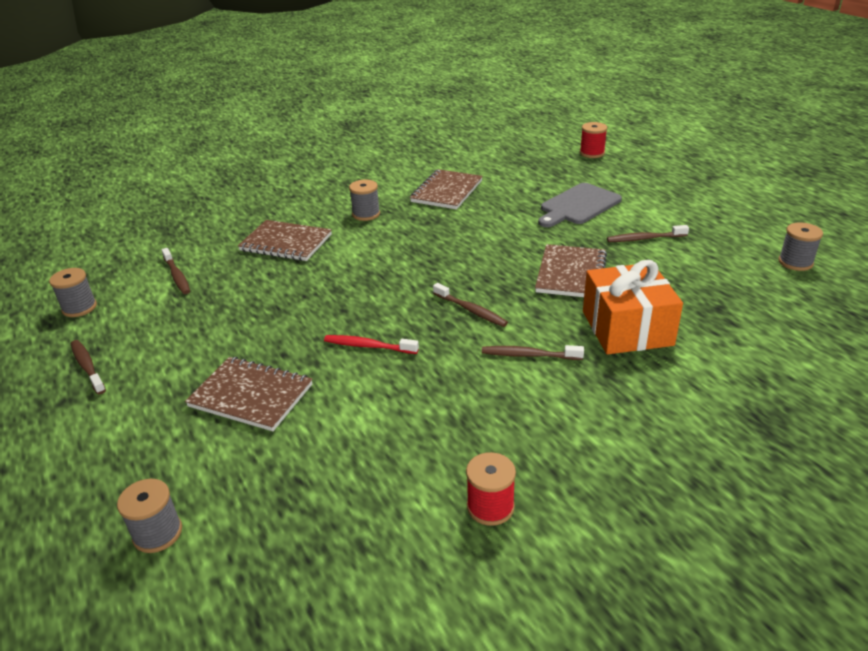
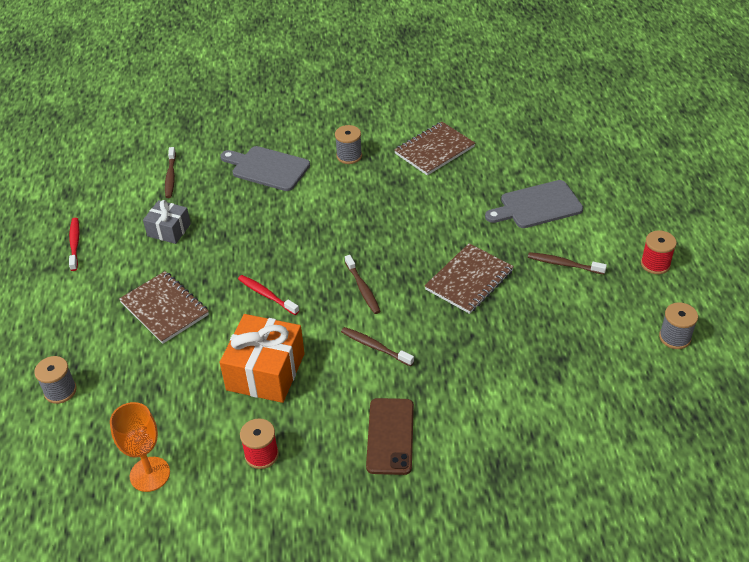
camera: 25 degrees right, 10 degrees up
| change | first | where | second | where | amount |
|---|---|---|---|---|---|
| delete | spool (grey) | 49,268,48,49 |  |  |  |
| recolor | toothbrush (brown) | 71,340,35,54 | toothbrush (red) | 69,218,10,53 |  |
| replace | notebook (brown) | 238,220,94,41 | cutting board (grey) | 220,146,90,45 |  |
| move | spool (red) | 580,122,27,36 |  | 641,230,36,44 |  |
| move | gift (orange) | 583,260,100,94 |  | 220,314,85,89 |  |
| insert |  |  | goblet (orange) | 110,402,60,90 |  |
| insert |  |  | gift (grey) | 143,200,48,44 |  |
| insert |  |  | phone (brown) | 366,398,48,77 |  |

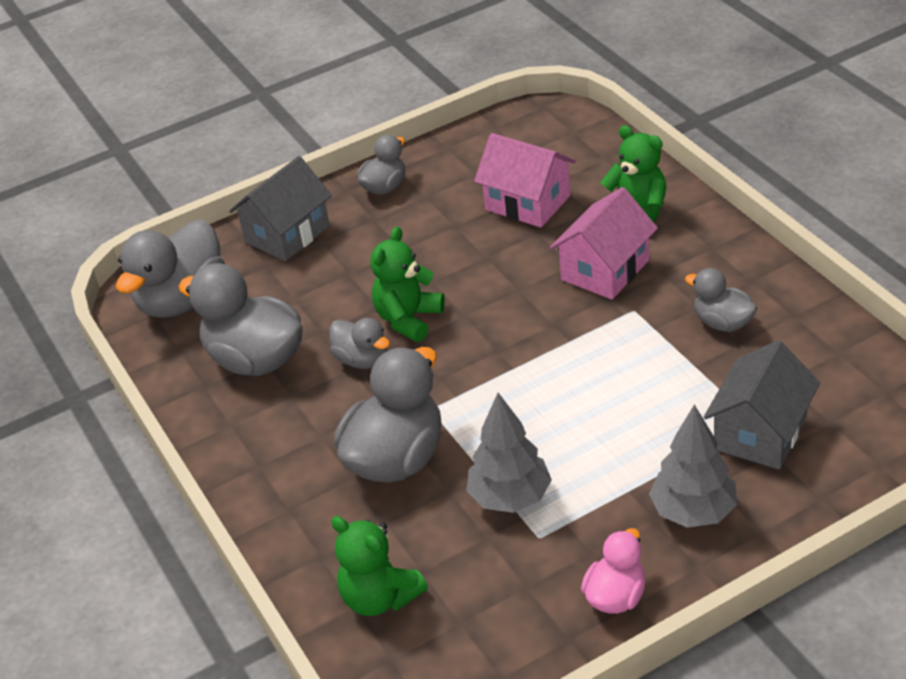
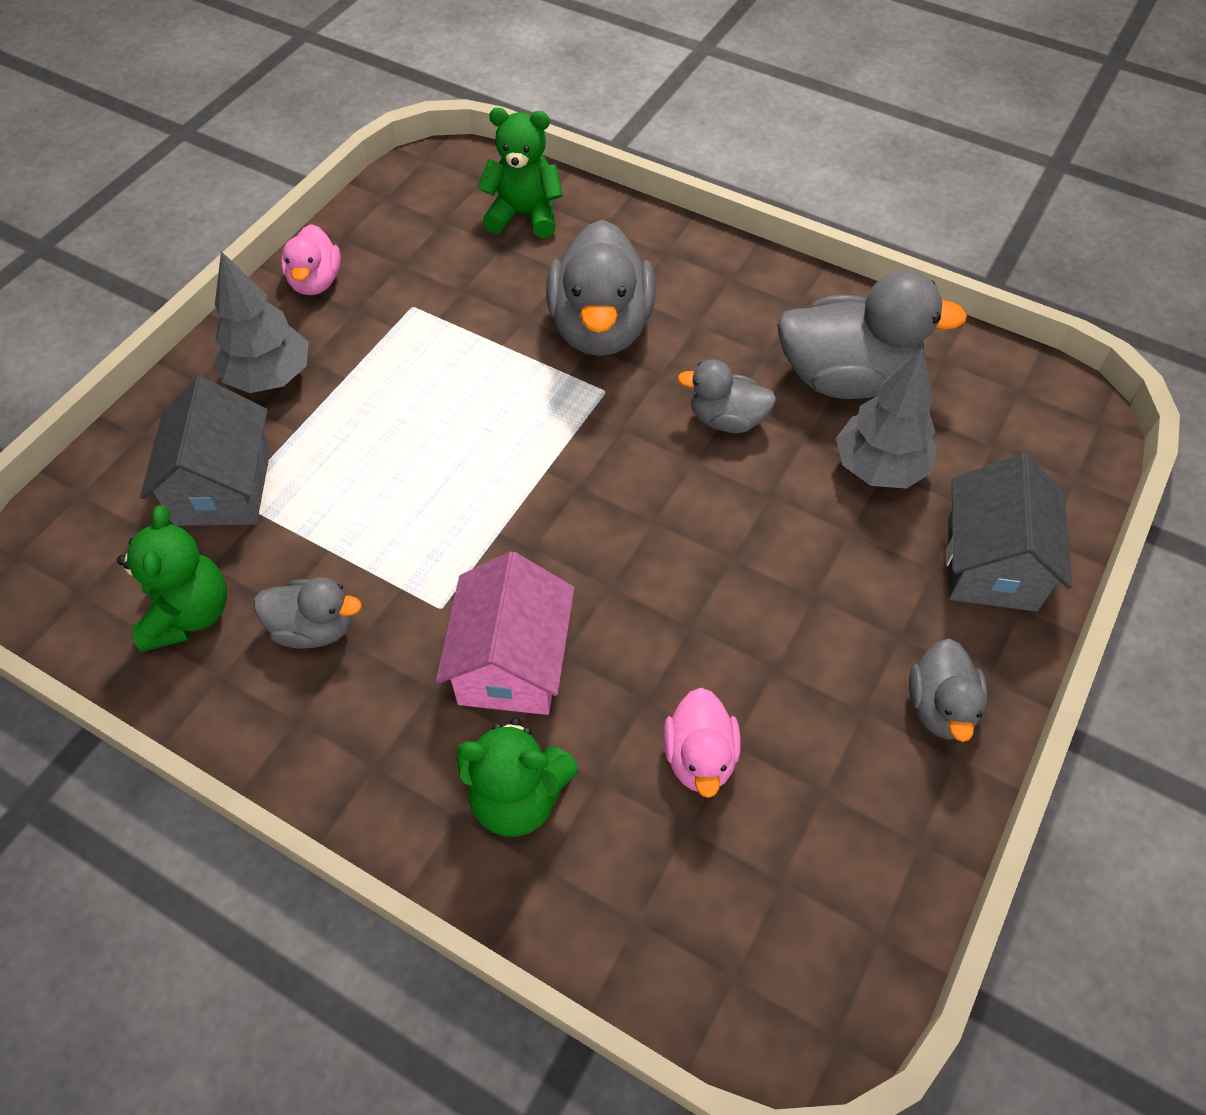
camera: 145 degrees right, 15 degrees up
| change | first | where | second | where | amount |
|---|---|---|---|---|---|
| delete | duck (grey) | 116,219,109,99 |  |  |  |
| move | teddy bear (green) | 370,227,75,115 |  | 117,505,110,147 |  |
| move | tree (grey) | 466,393,86,120 |  | 836,347,101,142 |  |
| replace | house (pink) | 474,133,102,95 | duck (pink) | 663,688,78,110 |  |

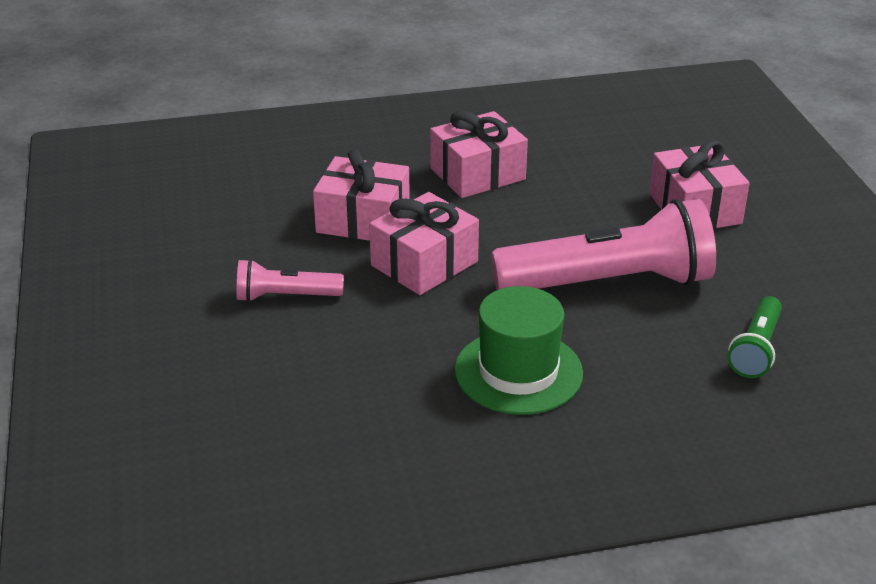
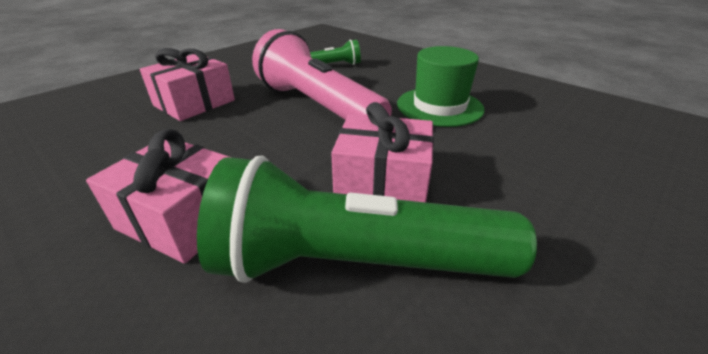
camera: 125 degrees left, 0 degrees up
| change | first | where | second | where | amount |
|---|---|---|---|---|---|
| delete | flashlight (pink) | 236,259,108,43 |  |  |  |
| replace | gift (pink) | 313,149,97,92 | flashlight (green) | 197,156,340,127 |  |

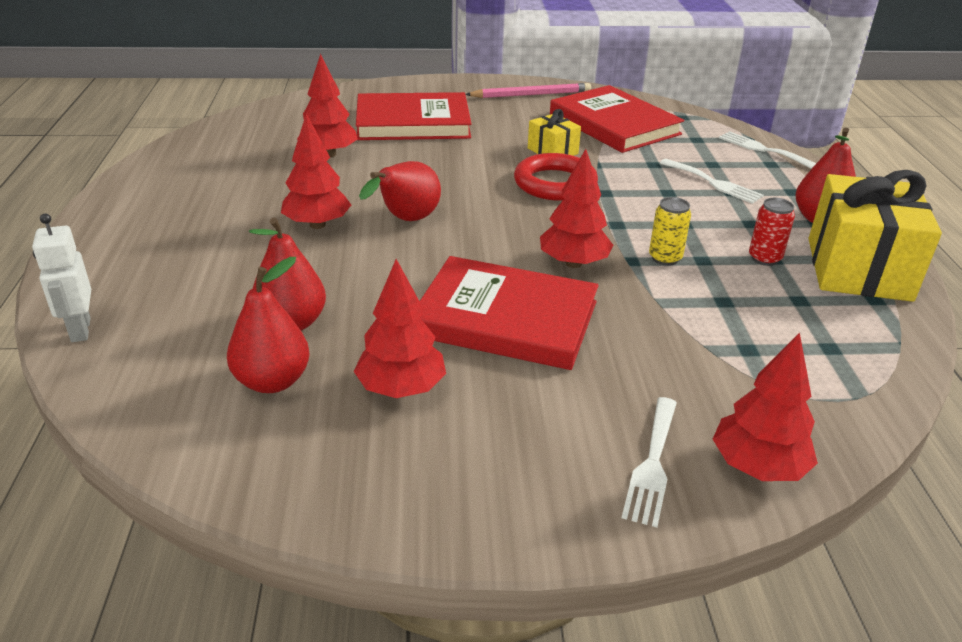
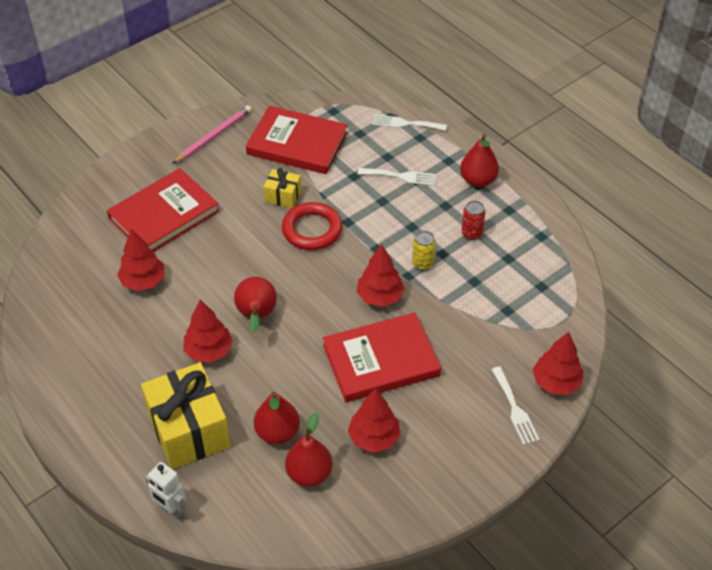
camera: 35 degrees left, 15 degrees up
| change | first | where | second | where | amount |
|---|---|---|---|---|---|
| move | gift (yellow) | 809,170,133,132 |  | 141,362,90,107 |  |

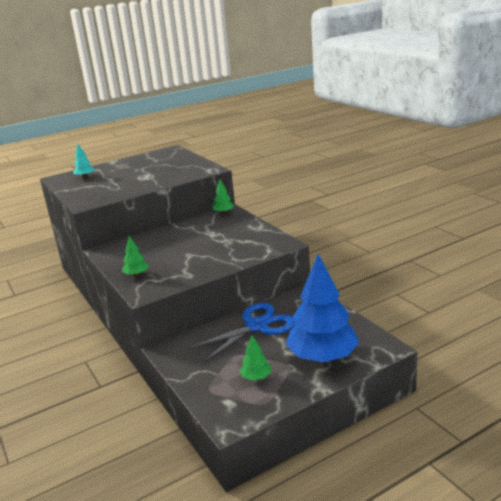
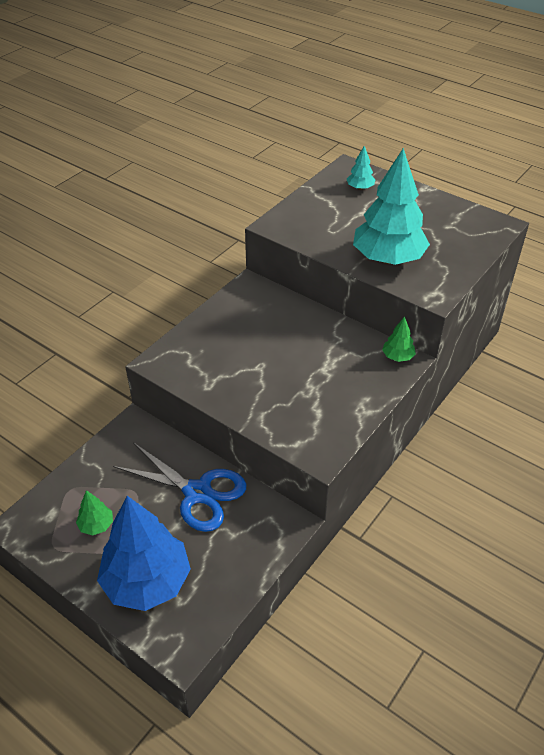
camera: 65 degrees right, 20 degrees up
| change | first | where | second | where | amount |
|---|---|---|---|---|---|
| delete | tree (green) | 122,236,27,40 |  |  |  |
| insert |  |  | tree (turquoise) | 353,148,77,117 |  |

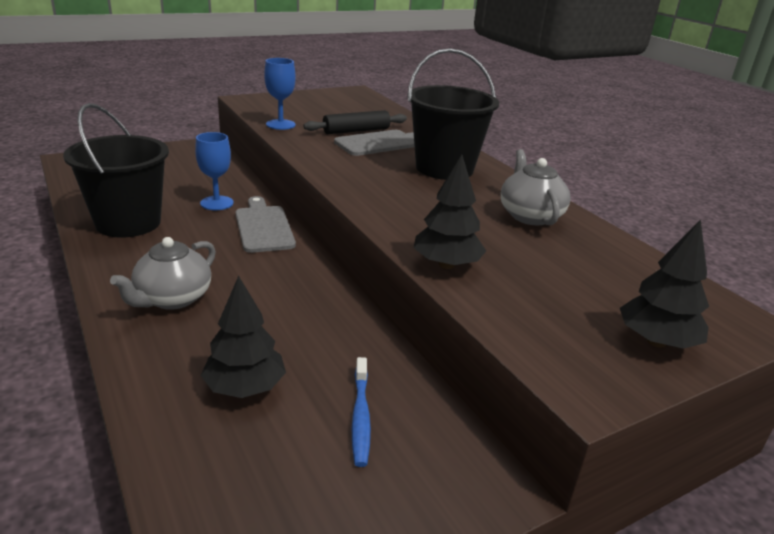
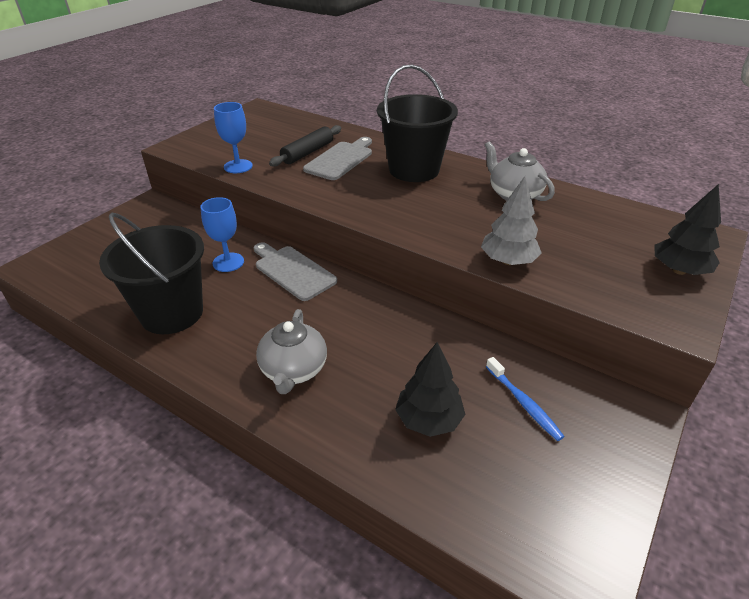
camera: 25 degrees left, 10 degrees up
| change | first | where | second | where | amount |
|---|---|---|---|---|---|
| recolor | tree (black) | 414,154,72,115 | tree (grey) | 481,176,61,89 |  |

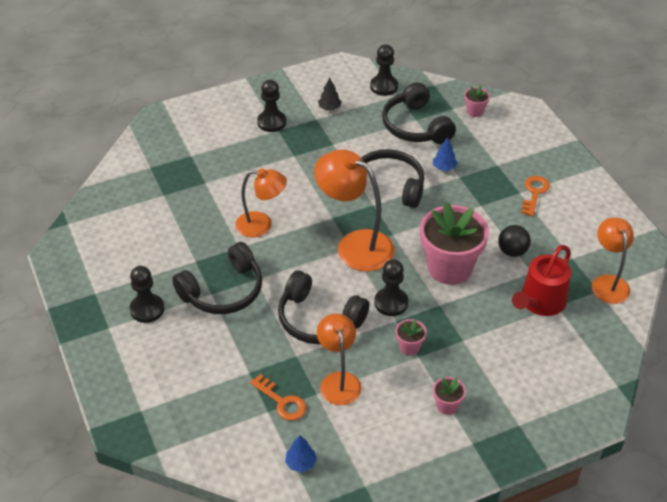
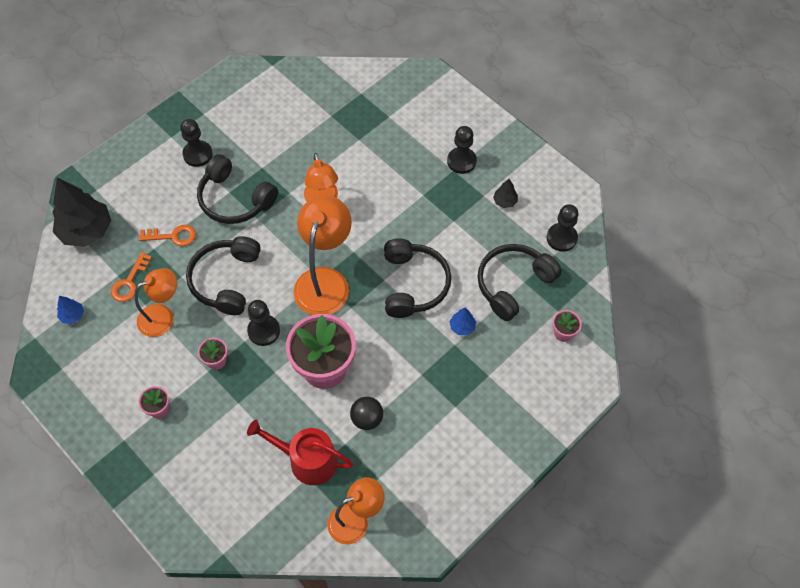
camera: 70 degrees right, 15 degrees up
| change | first | where | second | where | amount |
|---|---|---|---|---|---|
| move | key (orange) | 521,176,29,40 |  | 139,225,57,21 |  |
| insert |  |  | tree (black) | 52,177,59,70 |  |

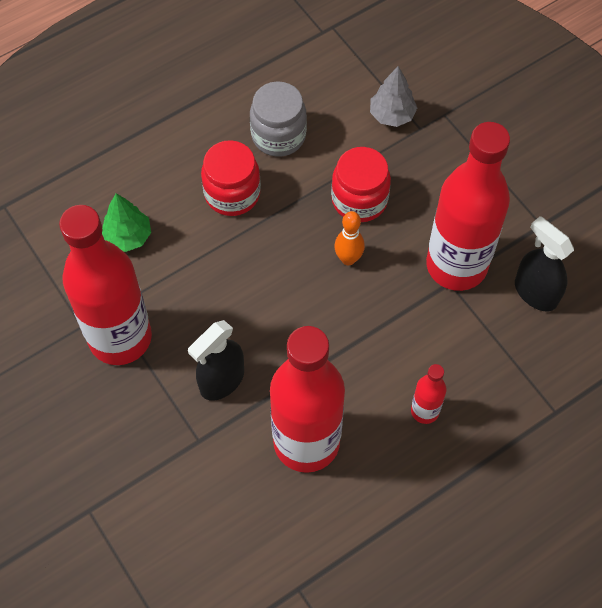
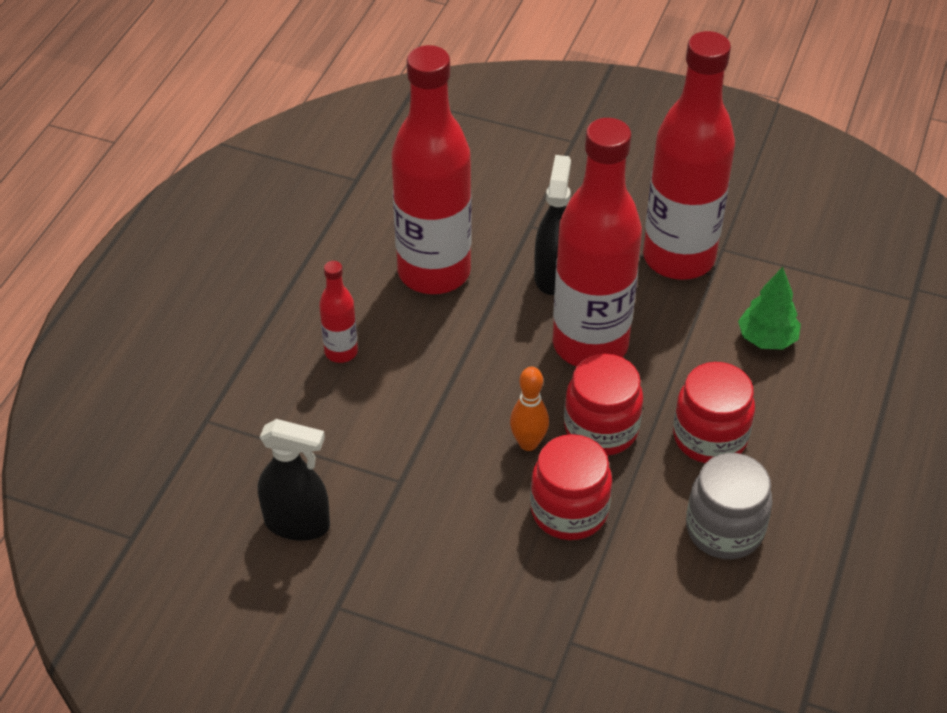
camera: 145 degrees right, 15 degrees down
| change | first | where | second | where | amount |
|---|---|---|---|---|---|
| delete | tree (grey) | 370,66,47,61 |  |  |  |
| move | bottle (red) | 426,122,84,169 |  | 552,118,90,248 |  |
| insert |  |  | jar (red) | 564,354,79,102 |  |

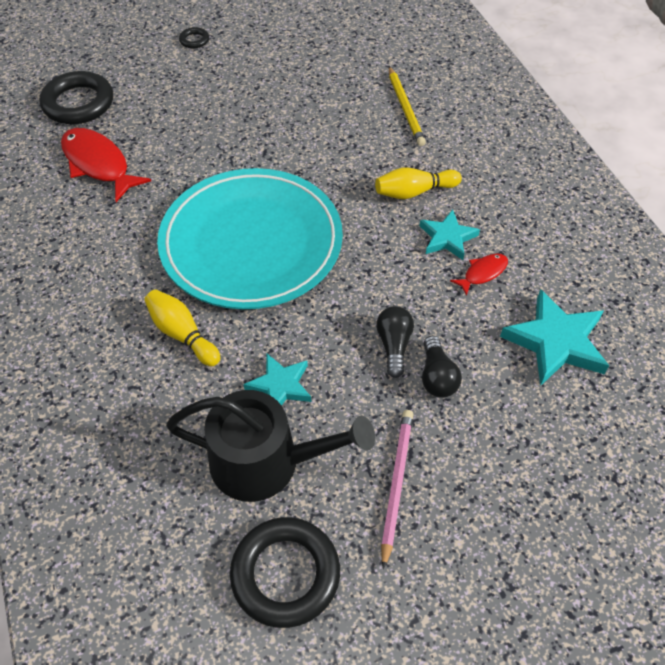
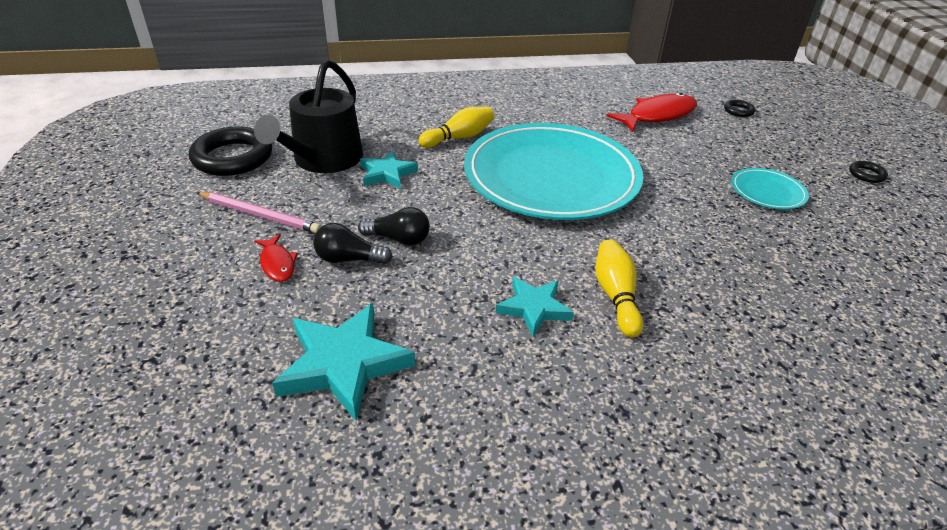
camera: 100 degrees right, 15 degrees down
| change | first | where | second | where | amount |
|---|---|---|---|---|---|
| resize | ring (black) | 39,71,74,53 |  | 724,100,32,17 | x0.45 |
| delete | pencil (yellow) | 389,66,37,80 |  |  |  |
| move | fish (red) | 450,253,58,43 |  | 254,234,44,48 |  |
| insert |  |  | plate (turquoise) | 731,168,78,41 |  |

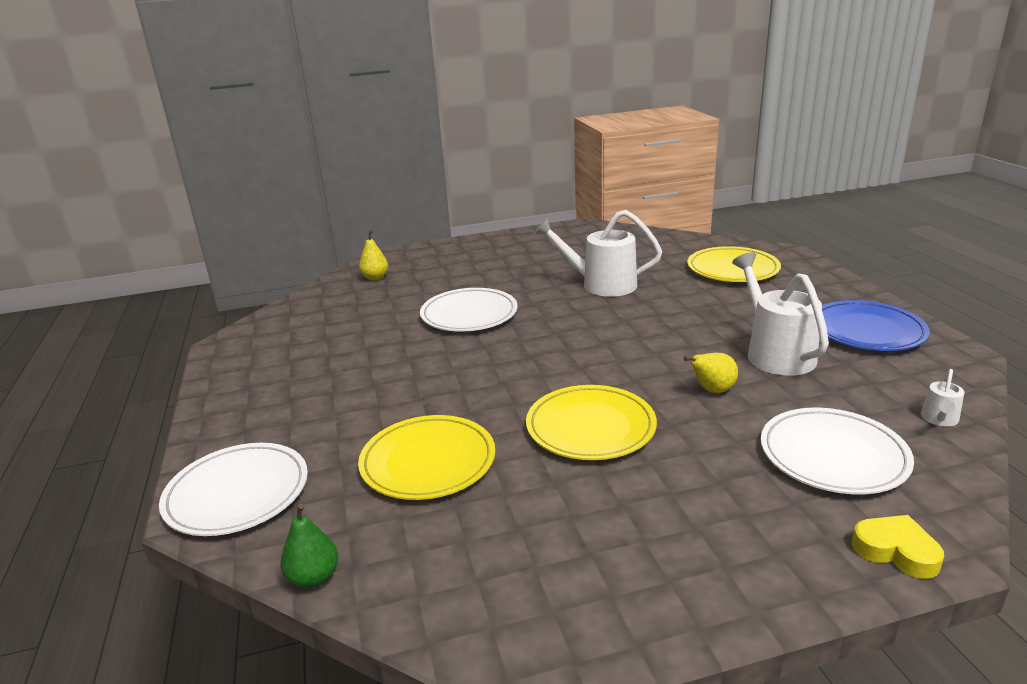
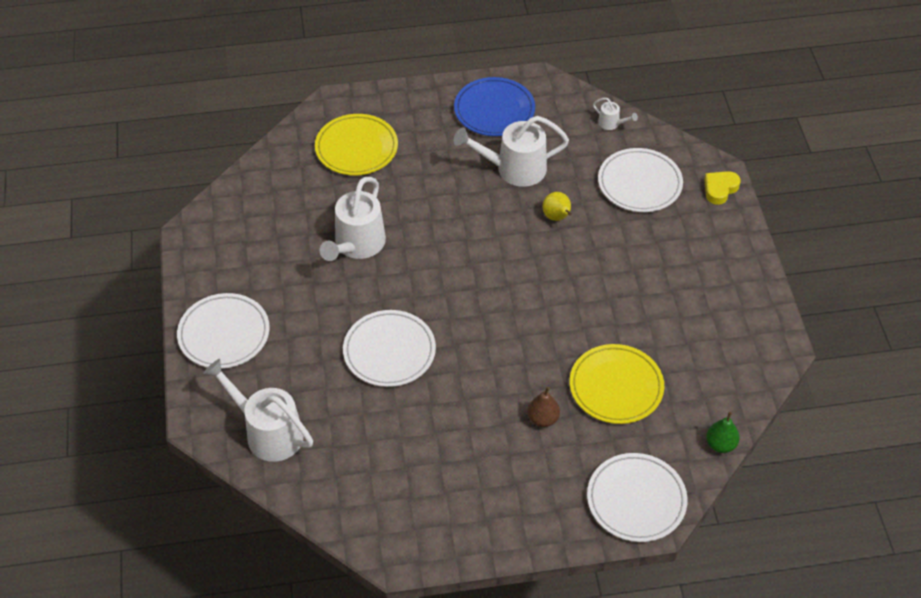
camera: 85 degrees left, 25 degrees up
| change | first | where | second | where | amount |
|---|---|---|---|---|---|
| replace | pear (yellow) | 359,230,29,50 | watering can (white) | 203,359,110,103 |  |
| delete | plate (yellow) | 526,385,131,75 |  |  |  |
| insert |  |  | plate (white) | 177,293,93,76 |  |
| insert |  |  | pear (brown) | 528,387,32,40 |  |

